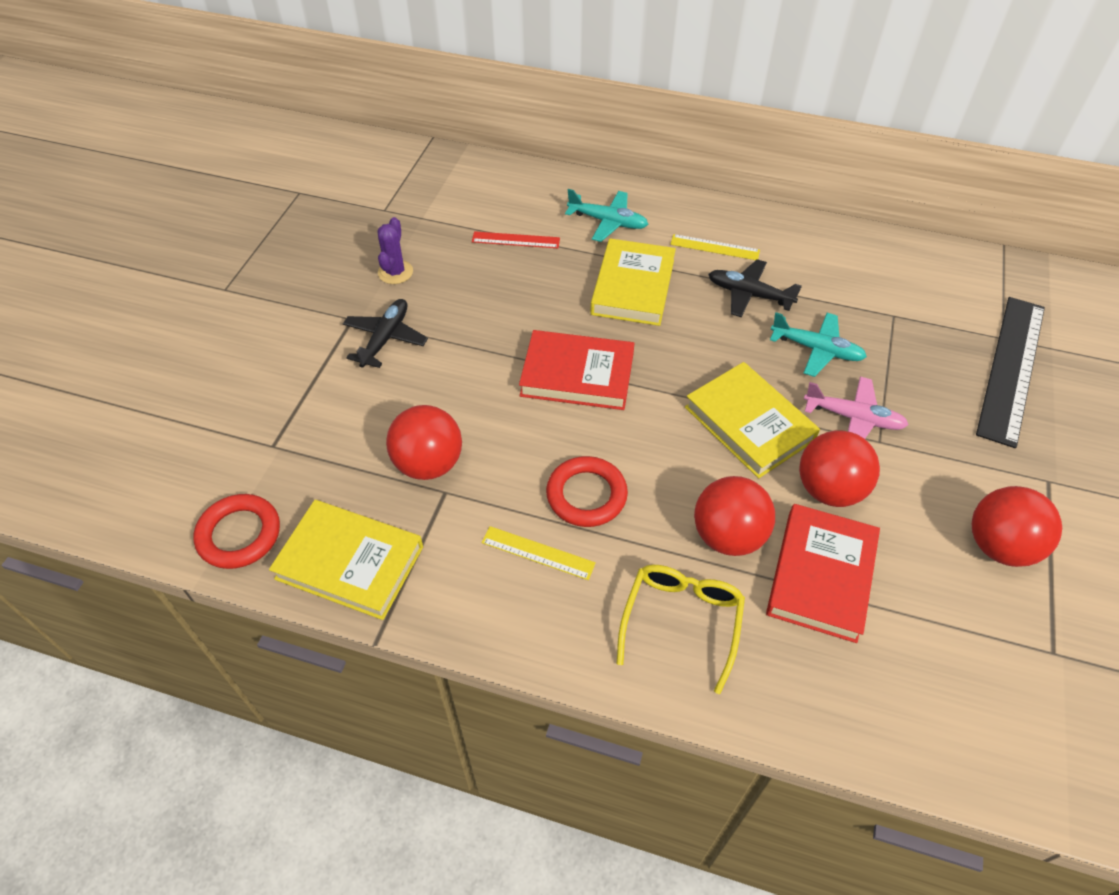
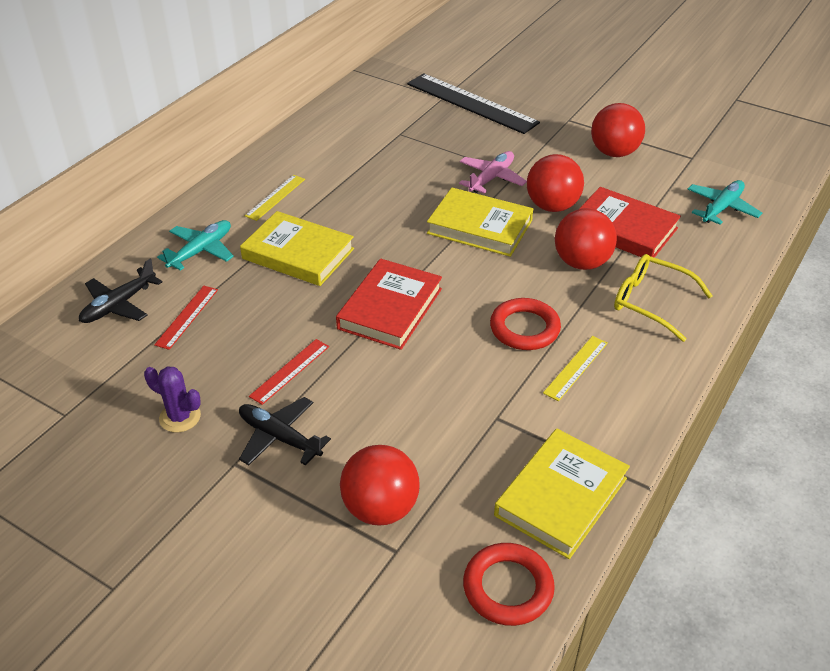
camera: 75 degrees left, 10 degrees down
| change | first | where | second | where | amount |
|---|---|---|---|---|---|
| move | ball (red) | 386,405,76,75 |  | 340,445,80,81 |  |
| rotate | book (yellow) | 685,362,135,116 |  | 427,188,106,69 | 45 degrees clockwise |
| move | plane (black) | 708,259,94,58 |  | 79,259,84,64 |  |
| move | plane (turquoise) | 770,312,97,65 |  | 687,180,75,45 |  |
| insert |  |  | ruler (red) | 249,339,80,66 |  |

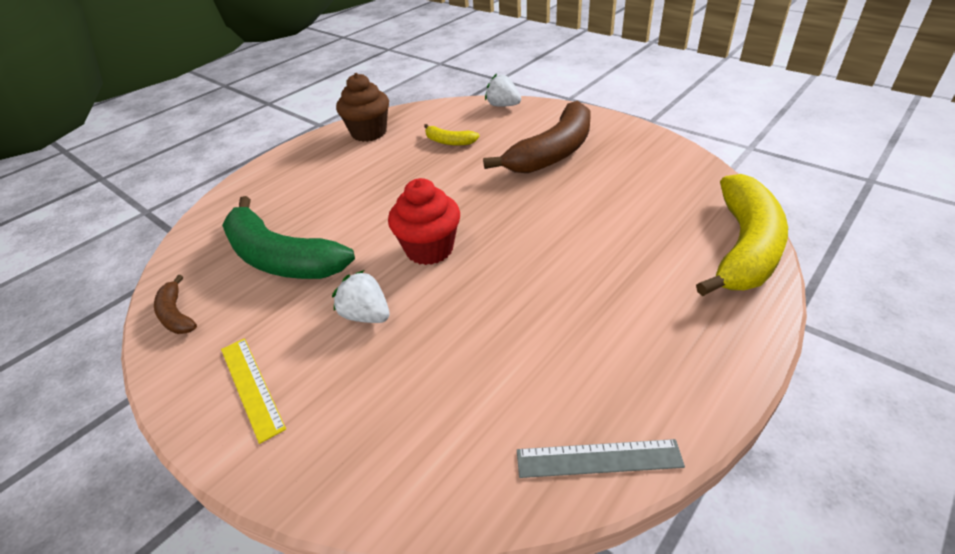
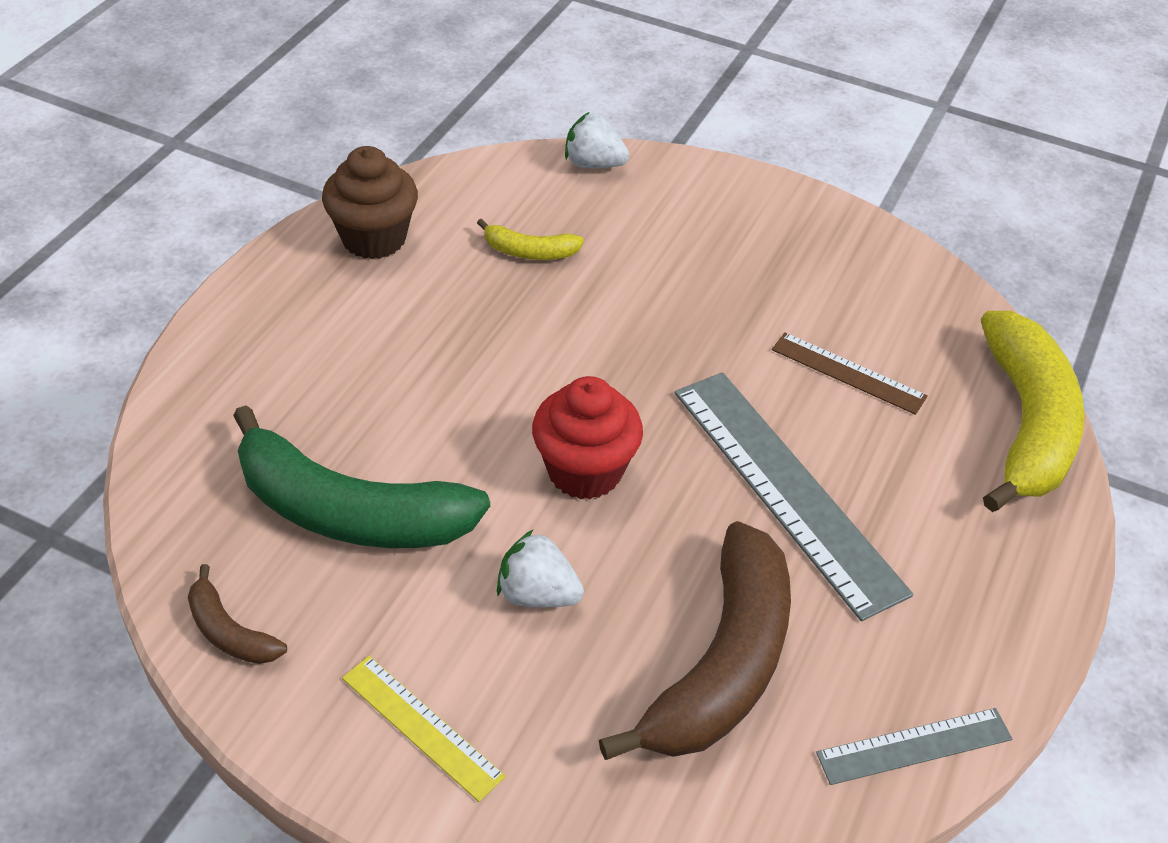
camera: 20 degrees left, 5 degrees up
| change | first | where | second | where | amount |
|---|---|---|---|---|---|
| move | banana (brown) | 483,101,108,72 |  | 599,521,192,239 |  |
| insert |  |  | ruler (grey) | 675,372,238,249 |  |
| insert |  |  | ruler (brown) | 772,332,156,83 |  |

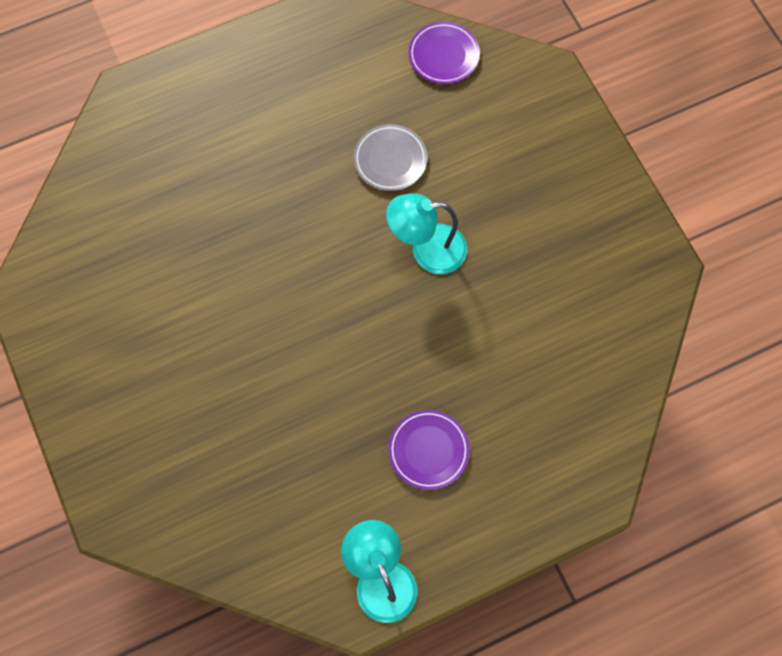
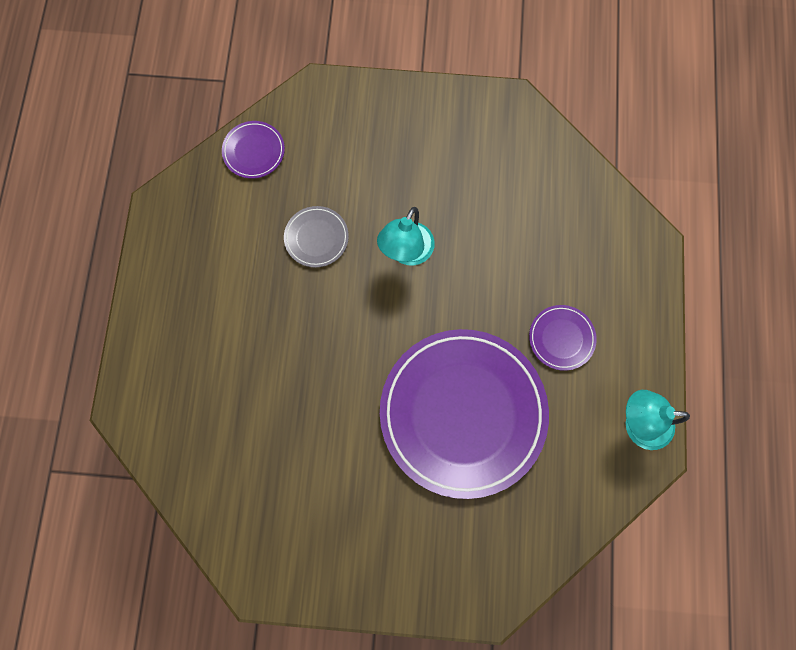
camera: 60 degrees left, 5 degrees up
| change | first | where | second | where | amount |
|---|---|---|---|---|---|
| insert |  |  | plate (purple) | 380,329,169,170 |  |

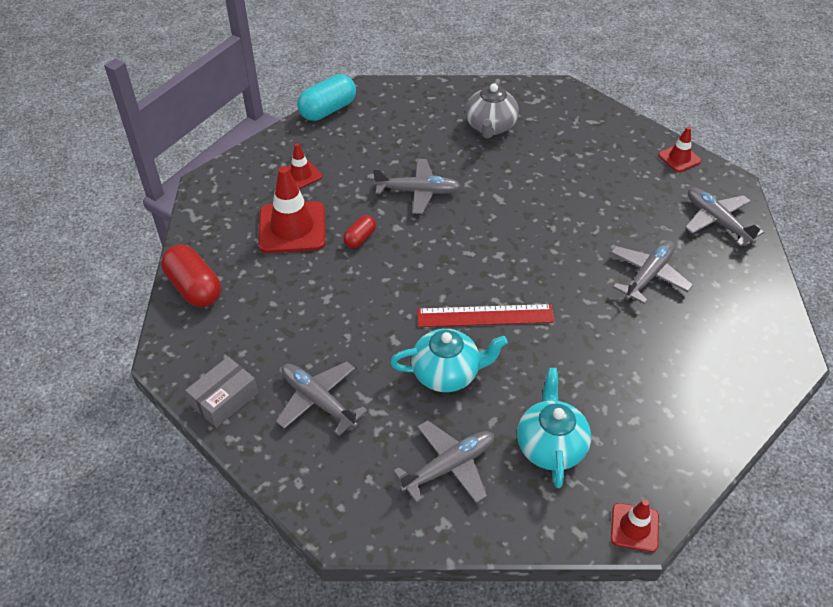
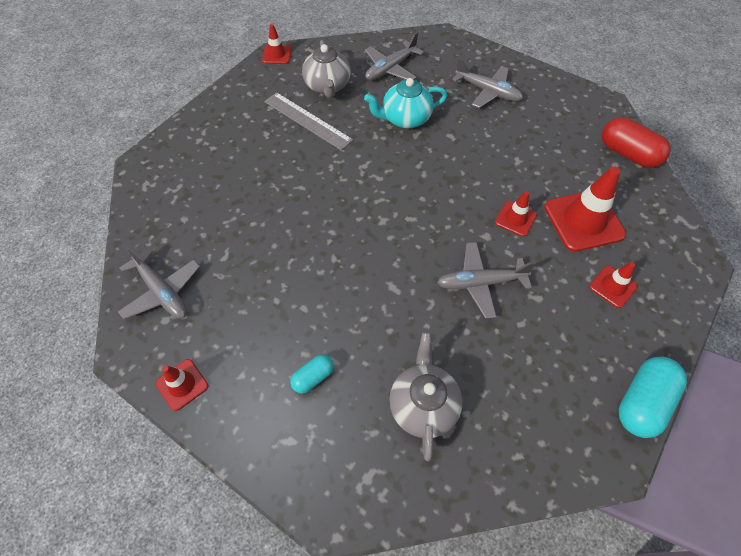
camera: 170 degrees right, 10 degrees up
| change | first | where | second | where | amount |
|---|---|---|---|---|---|
| delete | box (grey) | 185,357,73,71 |  |  |  |
| replace | capsule (red) | 343,215,33,33 | traffic cone (red) | 495,191,42,46 |  |
| delete | ruler (red) | 417,304,138,23 |  |  |  |
| recolor | teapot (turquoise) | 517,368,74,120 | teapot (grey) | 302,40,49,58 |  |
| delete | plane (grey) | 610,240,83,64 |  |  |  |
| insert |  |  | ruler (grey) | 264,92,89,58 |  |
| insert |  |  | capsule (turquoise) | 290,354,44,40 |  |

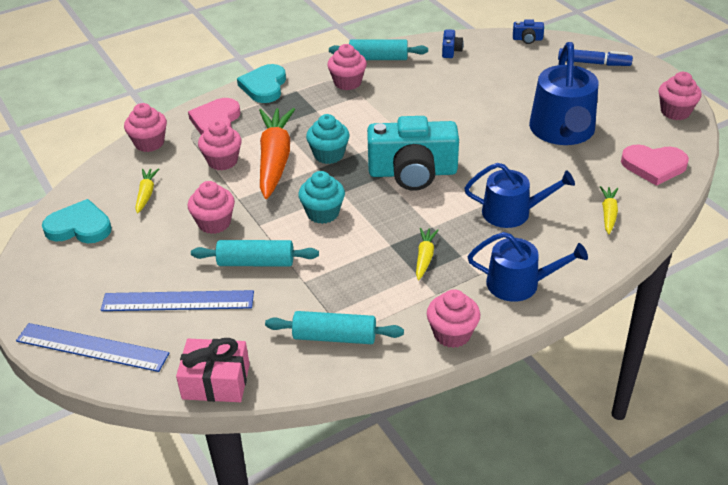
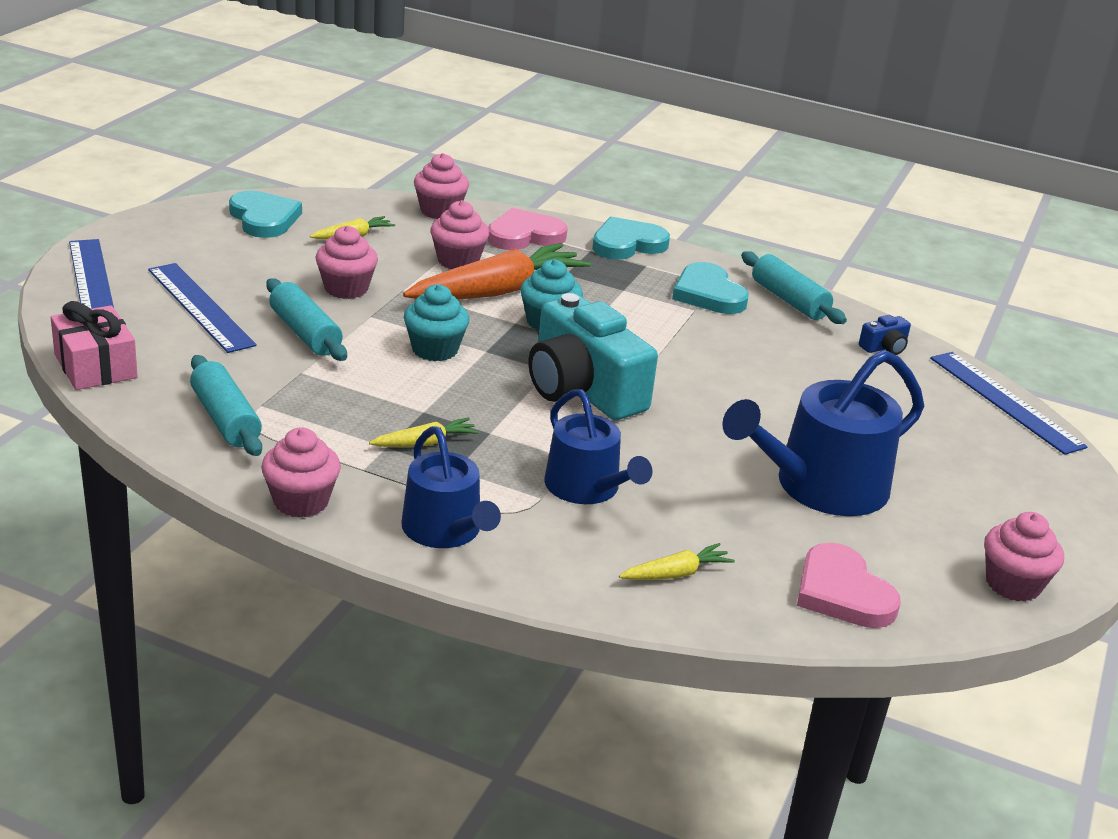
camera: 50 degrees right, 10 degrees down
| change | first | where | second | where | amount |
|---|---|---|---|---|---|
| replace | cupcake (pink) | 327,44,40,46 | heart (turquoise) | 672,262,77,52 |  |
| replace | camera (blue) | 513,19,31,25 | ruler (blue) | 930,352,158,103 |  |
| delete | marker (blue) | 558,48,75,18 |  |  |  |

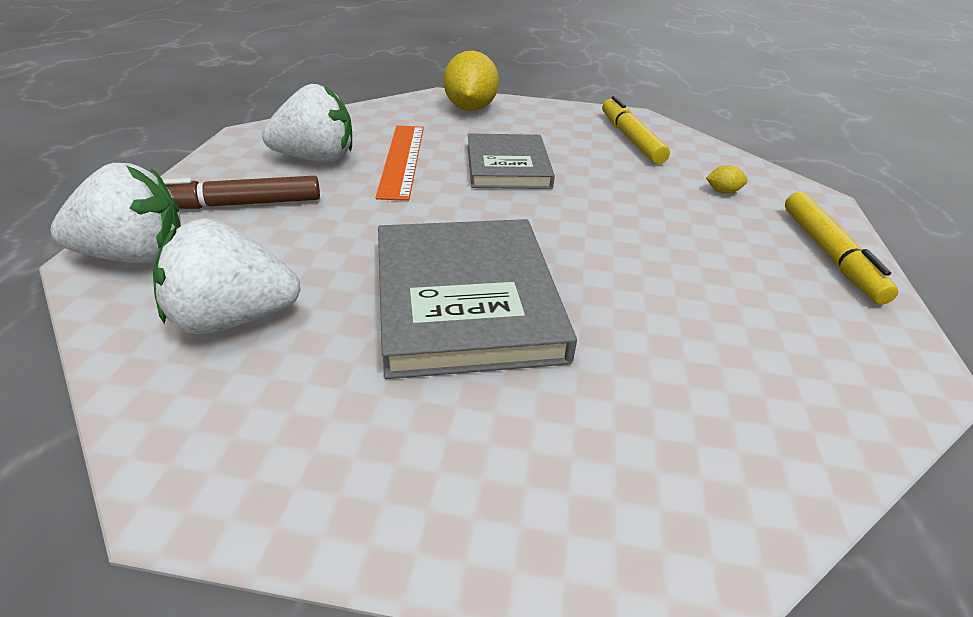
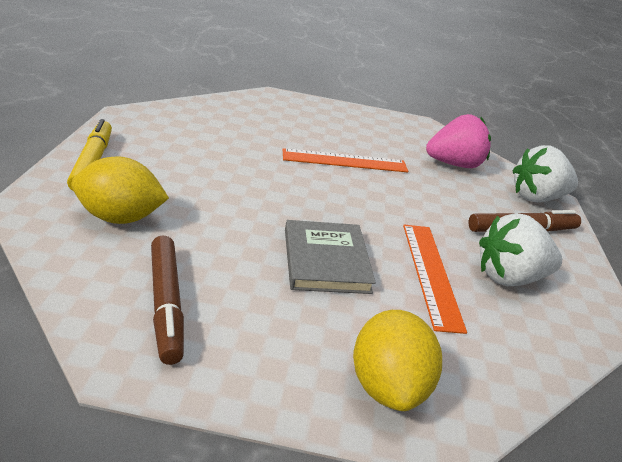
camera: 175 degrees right, 5 degrees down
| change | first | where | second | where | amount |
|---|---|---|---|---|---|
| recolor | strawberry (white) | 153,218,147,117 | strawberry (pink) | 426,114,65,54 |  |
| replace | book (grey) | 378,219,199,160 | ruler (orange) | 283,148,125,25 |  |
| recolor | marker (yellow) | 602,96,68,68 | marker (brown) | 151,236,33,129 |  |
| resize | lemon (yellow) | 706,165,42,29 |  | 71,156,98,68 | x2.43 |

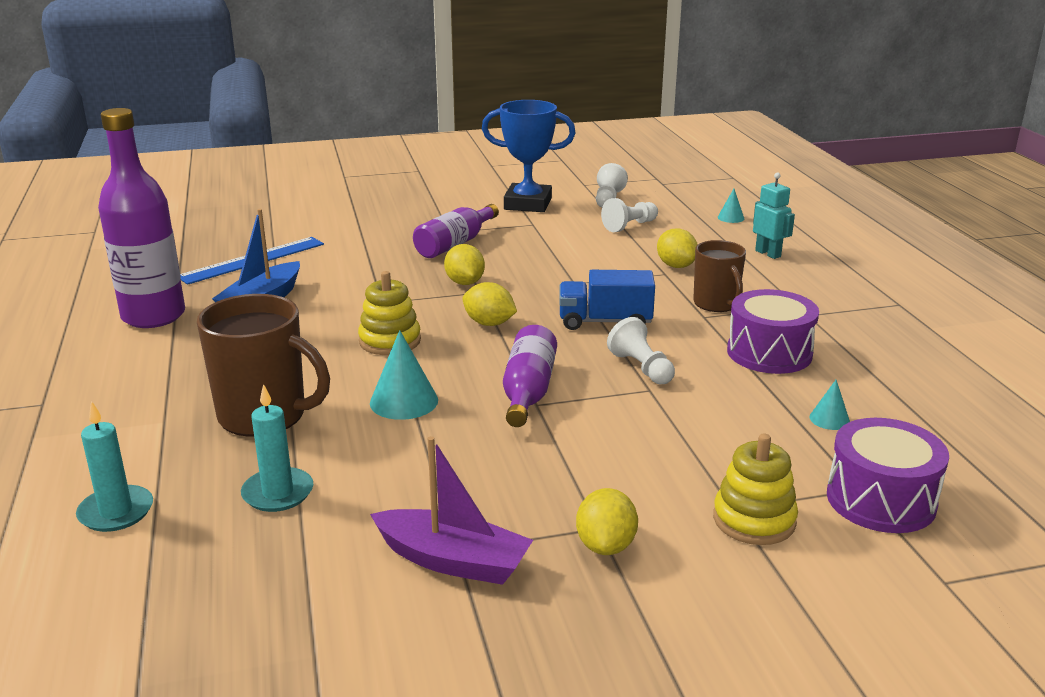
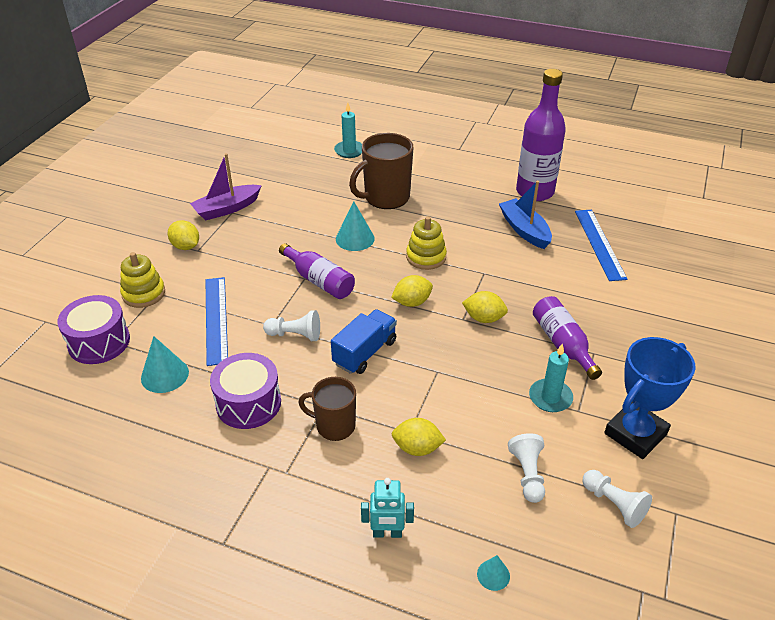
camera: 125 degrees right, 15 degrees up
| change | first | where | second | where | amount |
|---|---|---|---|---|---|
| move | candle (turquoise) | 241,384,72,128 |  | 529,344,44,68 |  |
| resize | cone (turquoise) | 809,380,41,50 |  | 141,336,48,57 | x1.79 |
| insert |  |  | ruler (blue) | 206,277,22,89 |  |

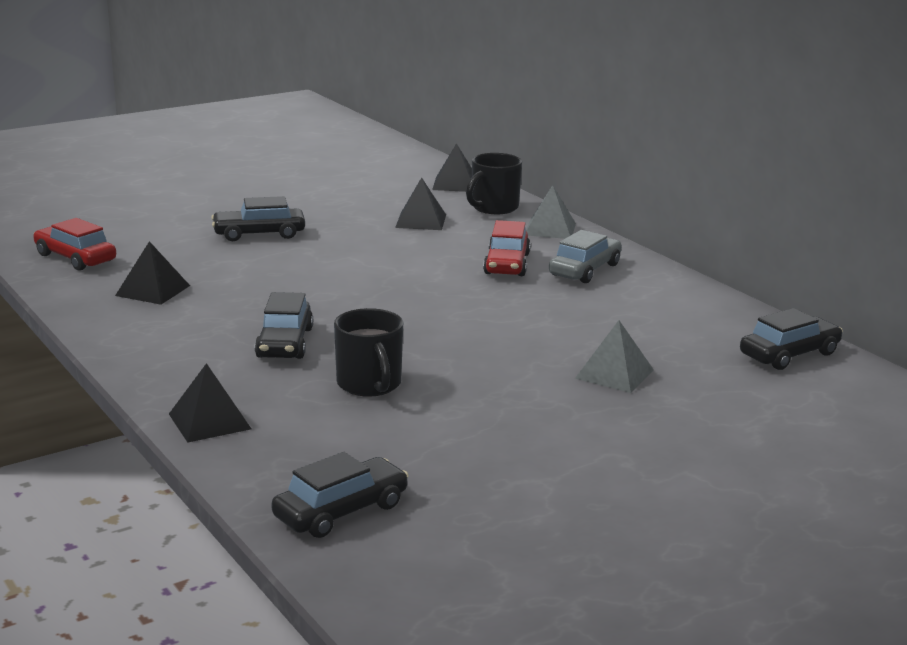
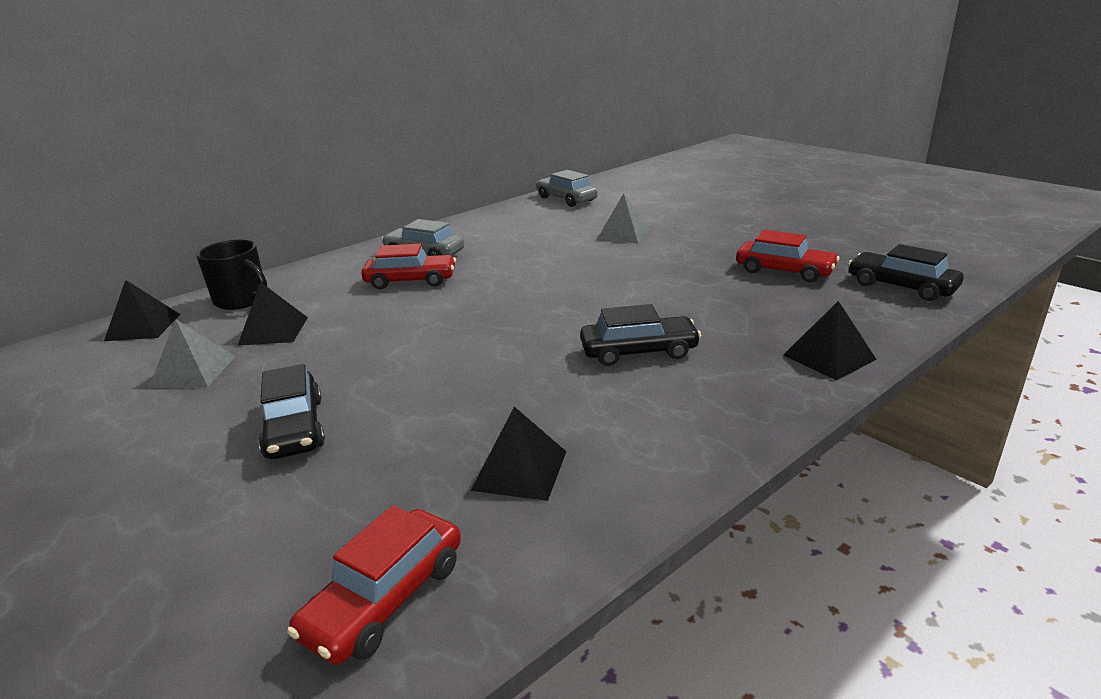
camera: 95 degrees left, 5 degrees up
| change | first | where | second | where | amount |
|---|---|---|---|---|---|
| delete | mug (black) | 334,308,69,89 |  |  |  |
| move | pyramid (grey) | 526,185,50,54 |  | 149,319,87,69 |  |
| recolor | car (black) | 740,308,103,62 | car (grey) | 536,170,62,37 |  |
| insert |  |  | car (red) | 736,230,103,52 |  |

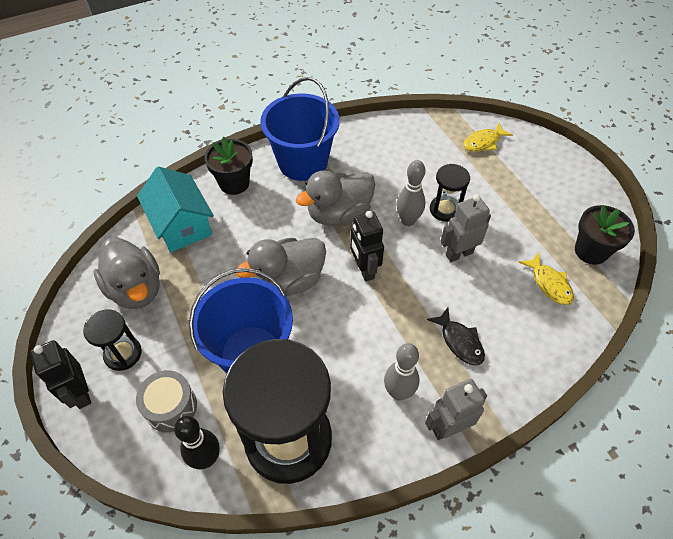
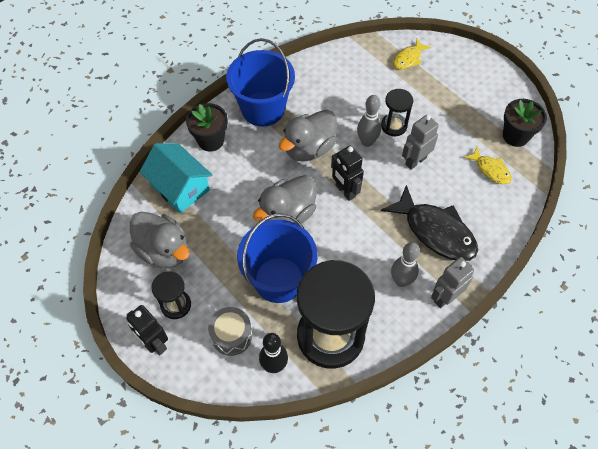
camera: 15 degrees left, 5 degrees up
| change | first | where | second | where | amount |
|---|---|---|---|---|---|
| resize | fish (black) | 427,308,58,58 |  | 381,185,97,76 | x1.88 |

